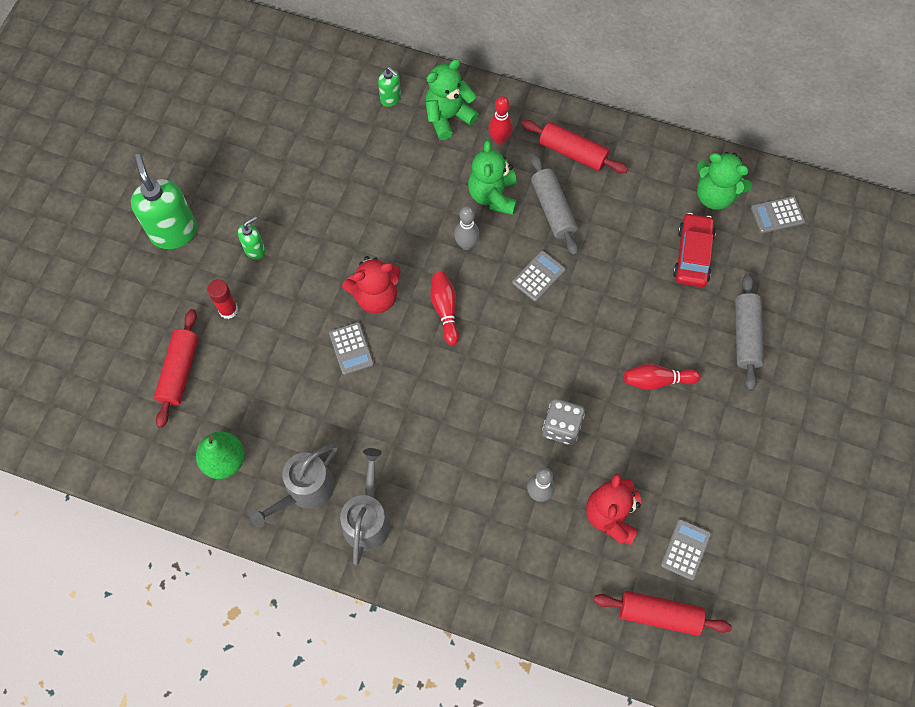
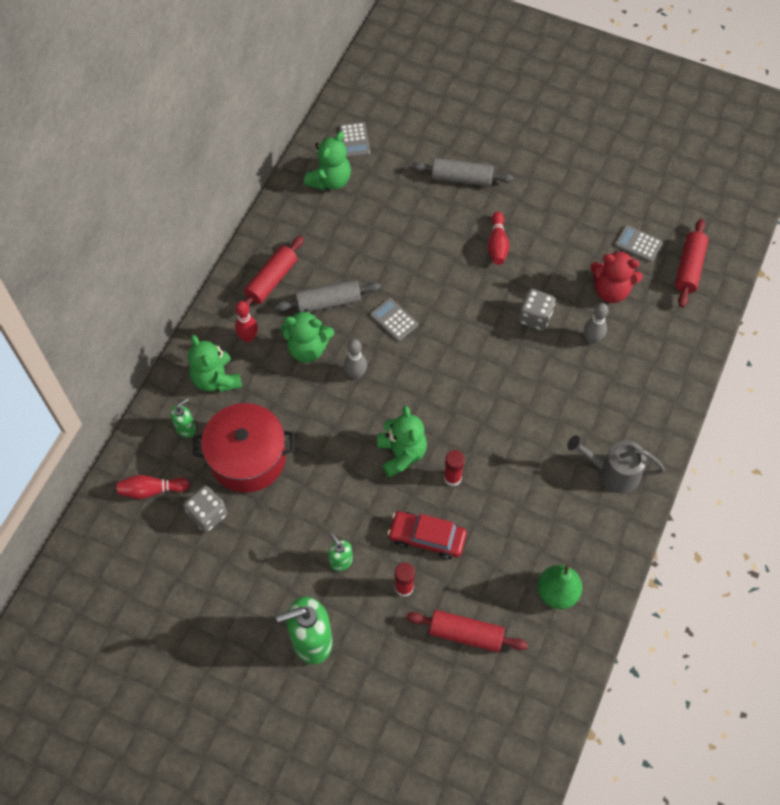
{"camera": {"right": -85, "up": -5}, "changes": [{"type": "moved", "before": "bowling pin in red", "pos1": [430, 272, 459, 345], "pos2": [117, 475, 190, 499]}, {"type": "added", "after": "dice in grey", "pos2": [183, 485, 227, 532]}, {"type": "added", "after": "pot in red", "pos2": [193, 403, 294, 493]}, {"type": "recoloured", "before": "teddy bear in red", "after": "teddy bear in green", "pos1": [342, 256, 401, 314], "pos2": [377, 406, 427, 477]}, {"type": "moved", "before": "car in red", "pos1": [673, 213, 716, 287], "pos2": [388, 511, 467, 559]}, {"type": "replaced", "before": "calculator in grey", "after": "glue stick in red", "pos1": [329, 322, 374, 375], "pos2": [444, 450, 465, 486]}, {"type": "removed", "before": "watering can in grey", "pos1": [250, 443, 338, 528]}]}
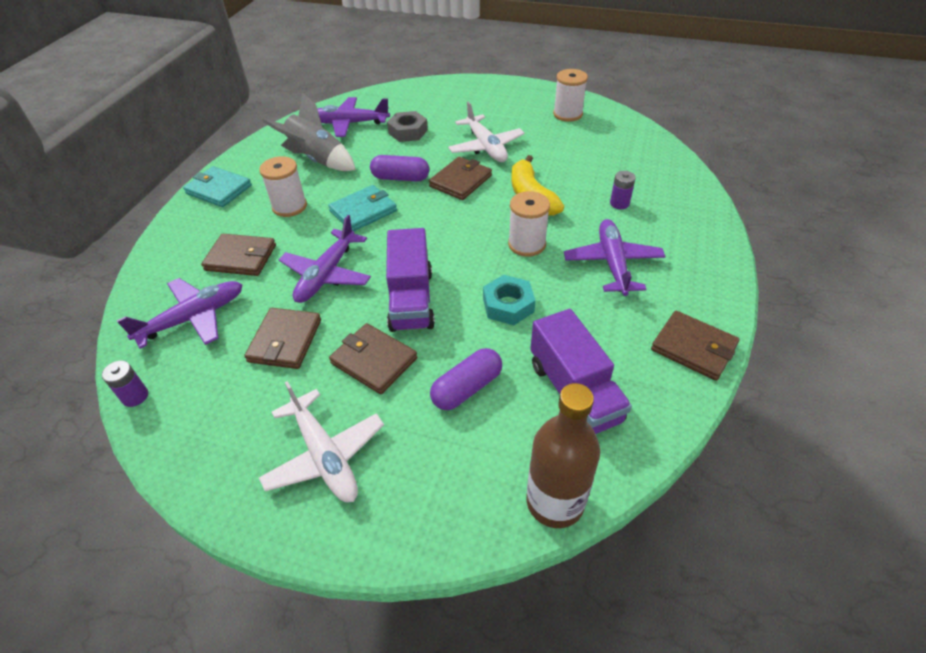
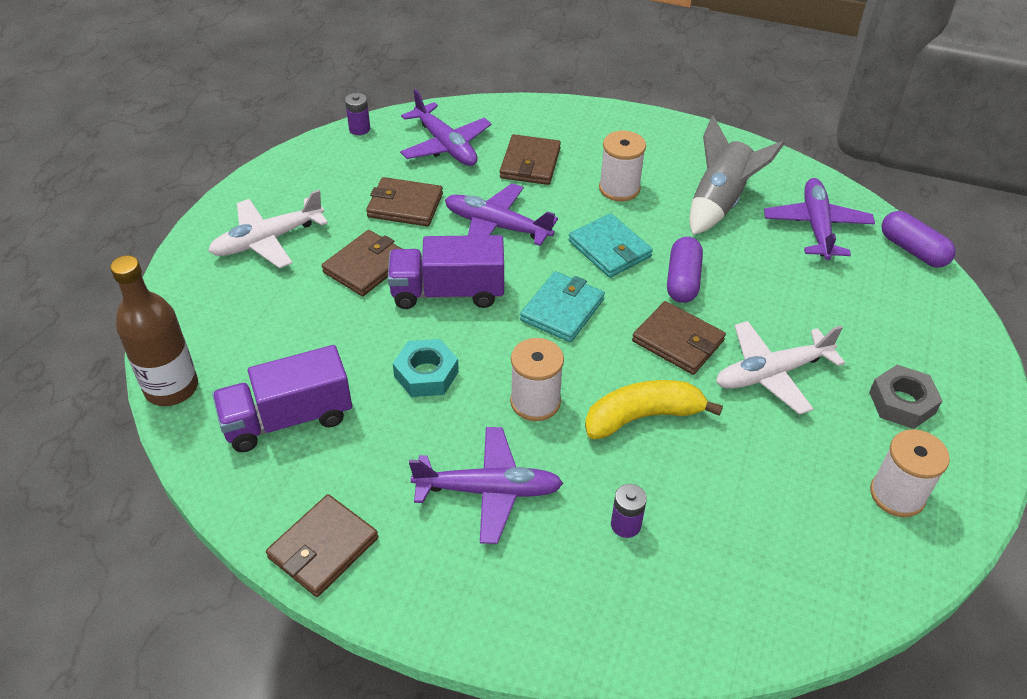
{"camera": {"right": 90, "up": 0}, "changes": [{"type": "moved", "before": "wallet in turquoise", "pos1": [183, 166, 252, 207], "pos2": [520, 271, 605, 342]}, {"type": "moved", "before": "nut in grey", "pos1": [387, 111, 428, 142], "pos2": [869, 365, 942, 429]}, {"type": "moved", "before": "capsule in purple", "pos1": [430, 348, 502, 410], "pos2": [882, 211, 956, 268]}]}
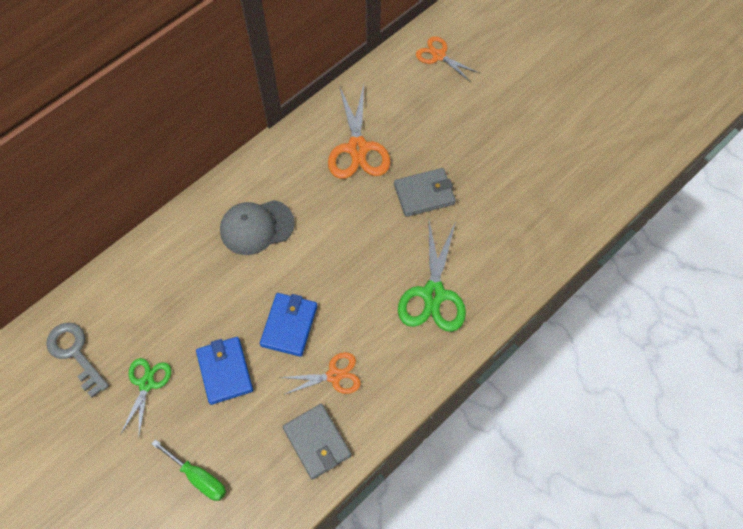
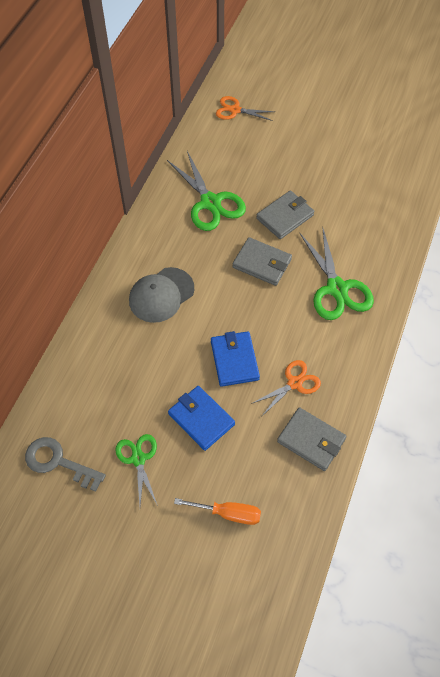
{"camera": {"right": -25, "up": -5}, "changes": [{"type": "recoloured", "before": "scissors in orange", "after": "scissors in green", "pos1": [328, 85, 390, 179], "pos2": [167, 151, 246, 231]}, {"type": "recoloured", "before": "screwdriver in green", "after": "screwdriver in orange", "pos1": [152, 439, 226, 501], "pos2": [174, 498, 261, 525]}, {"type": "added", "after": "wallet in grey", "pos2": [232, 237, 292, 286]}]}
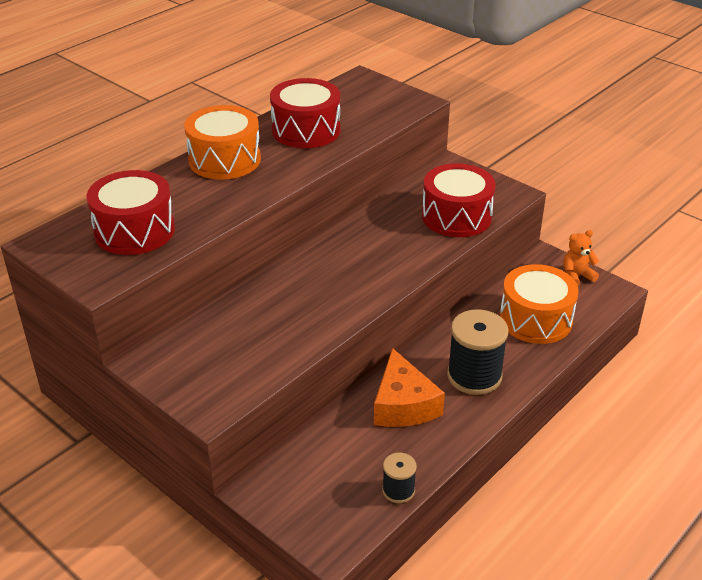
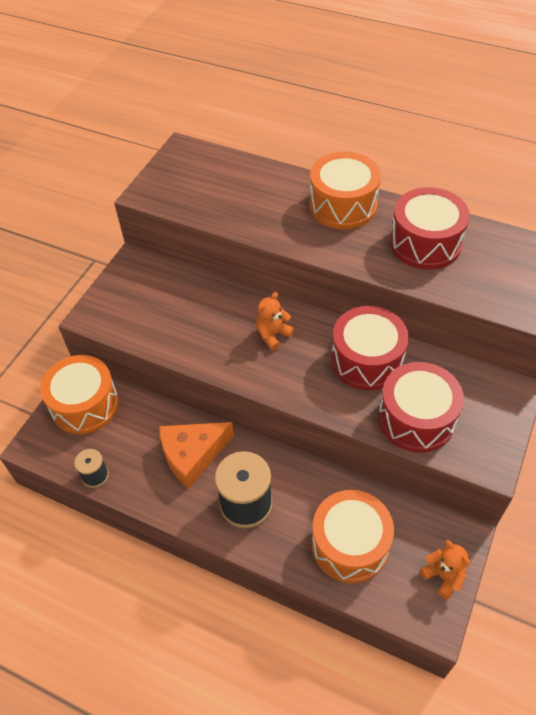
{"camera": {"right": 75, "up": 15}, "changes": [{"type": "added", "after": "drum in orange", "pos2": [40, 355, 119, 434]}, {"type": "added", "after": "teddy bear in orange", "pos2": [256, 292, 294, 351]}, {"type": "moved", "before": "drum in red", "pos1": [87, 170, 175, 255], "pos2": [331, 306, 409, 390]}]}
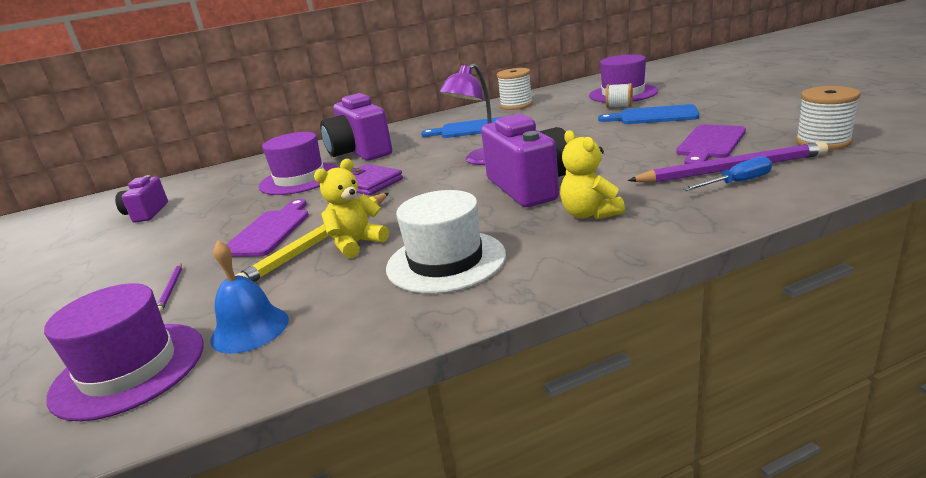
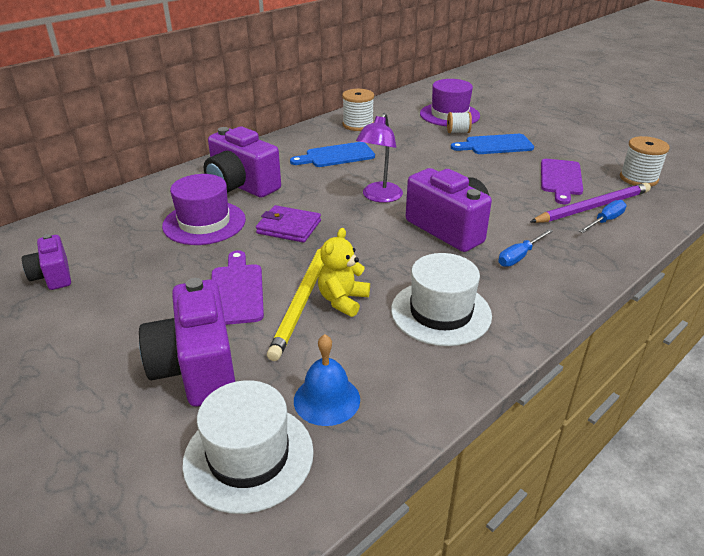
{"camera": {"right": -25, "up": 10}, "changes": [{"type": "replaced", "before": "pencil in purple", "after": "camera in purple", "pos1": [157, 263, 182, 313], "pos2": [139, 278, 235, 407]}, {"type": "recoloured", "before": "hat in purple", "after": "hat in white", "pos1": [44, 283, 203, 421], "pos2": [182, 380, 314, 514]}, {"type": "replaced", "before": "teddy bear in yellow", "after": "screwdriver in blue", "pos1": [560, 130, 625, 220], "pos2": [498, 229, 553, 267]}]}
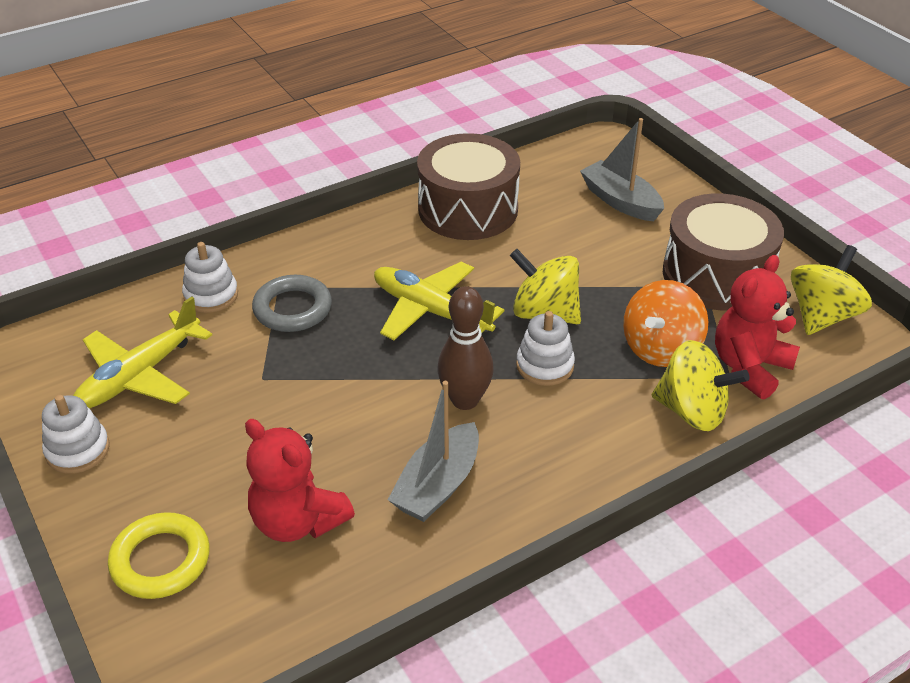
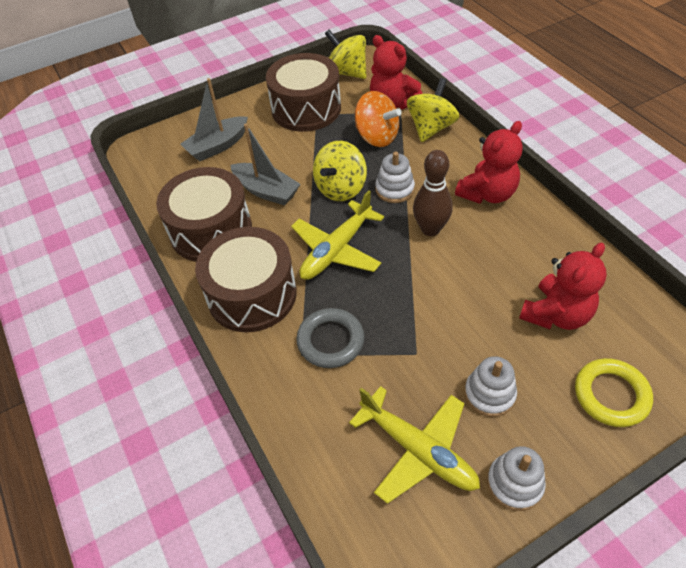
{"camera": {"right": -85, "up": 10}, "changes": [{"type": "added", "after": "drum in brown", "pos2": [195, 227, 297, 332]}, {"type": "moved", "before": "boat in grey", "pos1": [388, 381, 479, 522], "pos2": [231, 124, 300, 206]}, {"type": "added", "after": "teddy bear in red", "pos2": [455, 121, 523, 204]}, {"type": "moved", "before": "stacking toy in white", "pos1": [182, 242, 238, 313], "pos2": [464, 356, 517, 417]}]}
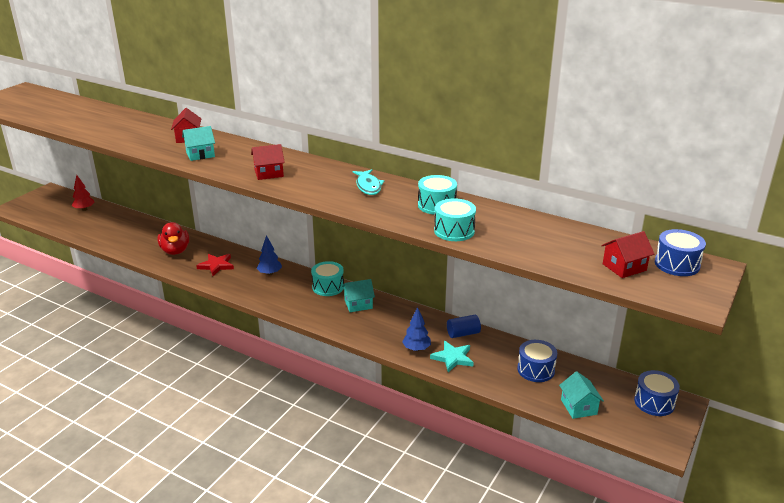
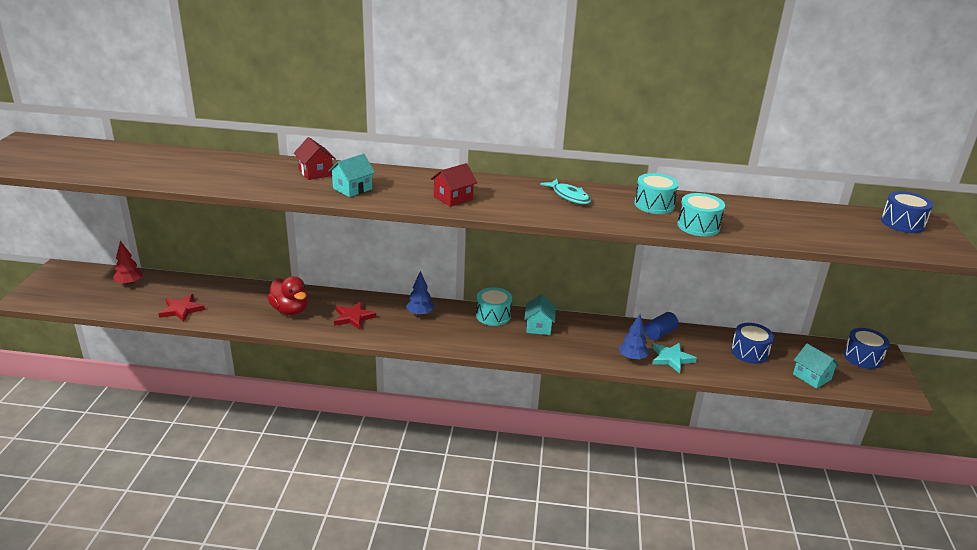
{"camera": {"right": -25, "up": 0}, "changes": [{"type": "added", "after": "star in red", "pos2": [158, 294, 205, 322]}, {"type": "turned", "before": "house in turquoise", "pos1": [342, 279, 375, 312], "pos2": [524, 294, 556, 335], "turn": -45}, {"type": "removed", "before": "house in red", "pos1": [601, 231, 654, 278]}]}
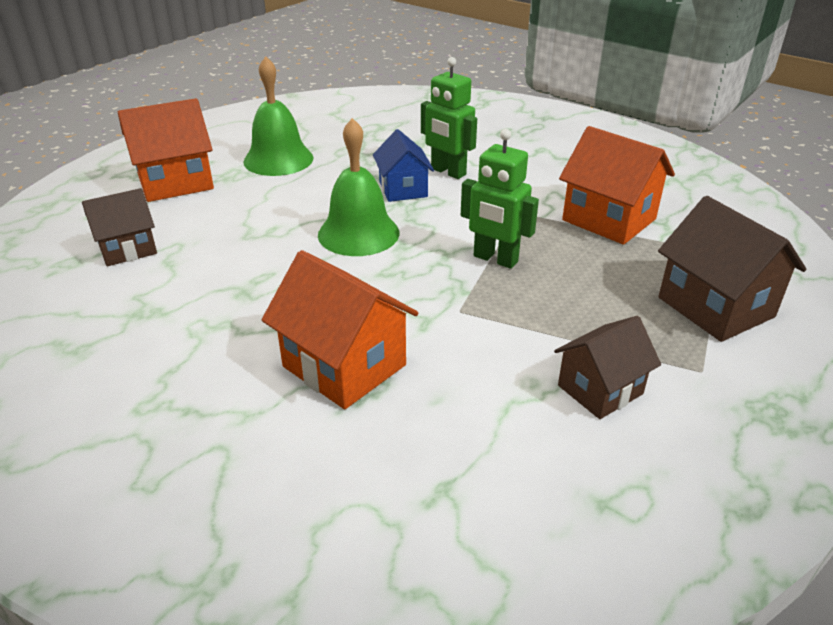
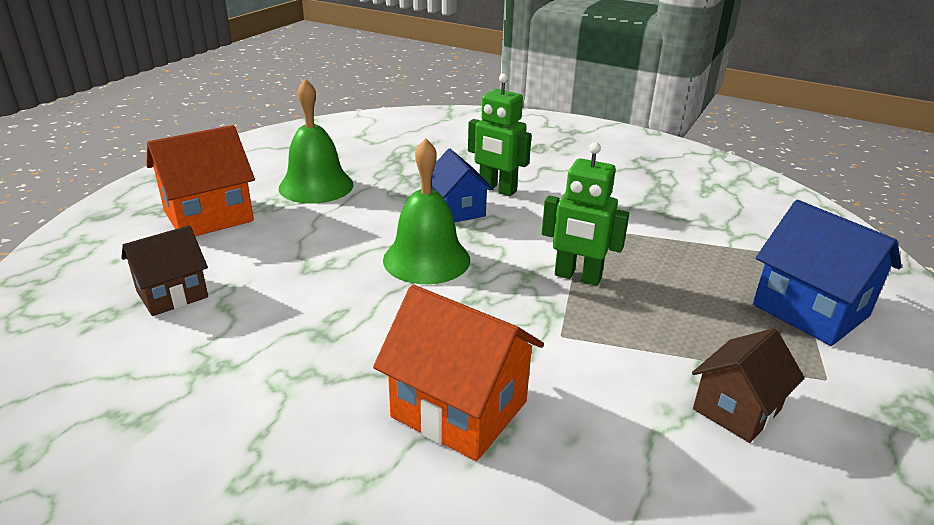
{"camera": {"right": -10, "up": -5}, "changes": [{"type": "recoloured", "before": "house in brown", "after": "house in blue", "pos1": [658, 196, 806, 342], "pos2": [753, 200, 902, 346]}, {"type": "removed", "before": "house in orange", "pos1": [559, 126, 675, 245]}]}
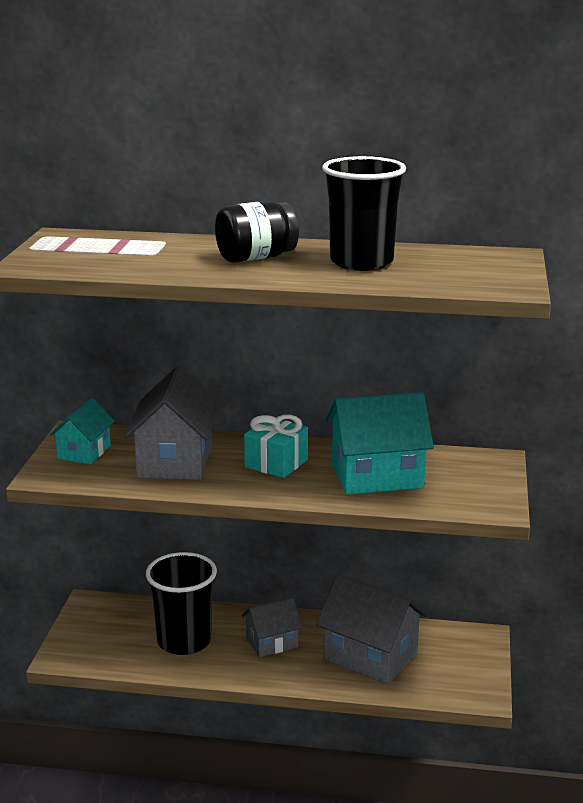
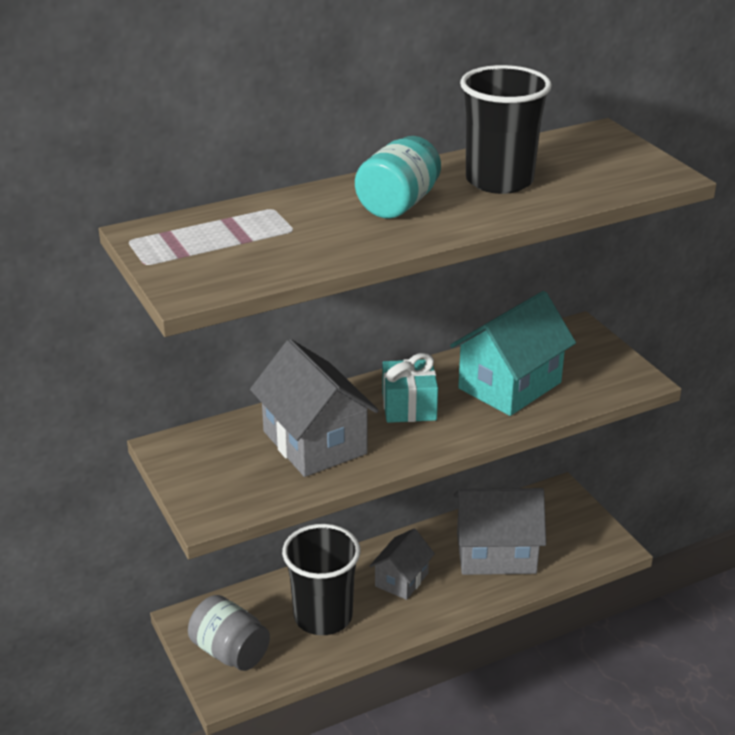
{"camera": {"right": -35, "up": 10}, "changes": [{"type": "added", "after": "jar in grey", "pos2": [188, 595, 270, 671]}, {"type": "recoloured", "before": "jar in black", "after": "jar in turquoise", "pos1": [215, 201, 299, 263], "pos2": [355, 136, 441, 219]}, {"type": "removed", "before": "house in turquoise", "pos1": [49, 398, 115, 464]}]}
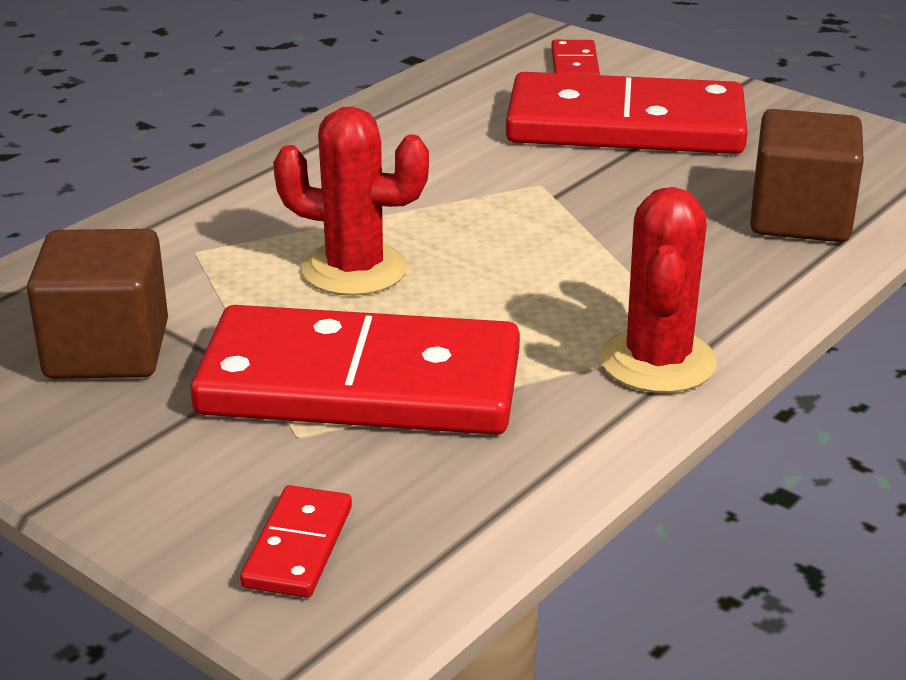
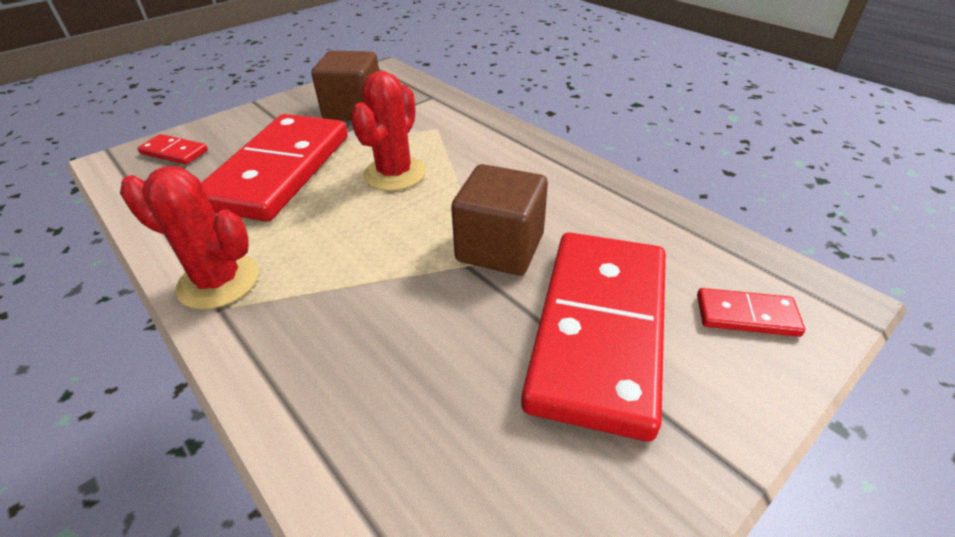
{"camera": {"right": 100, "up": 10}, "changes": [{"type": "moved", "before": "cube in brown", "pos1": [750, 109, 864, 242], "pos2": [451, 164, 548, 276]}]}
